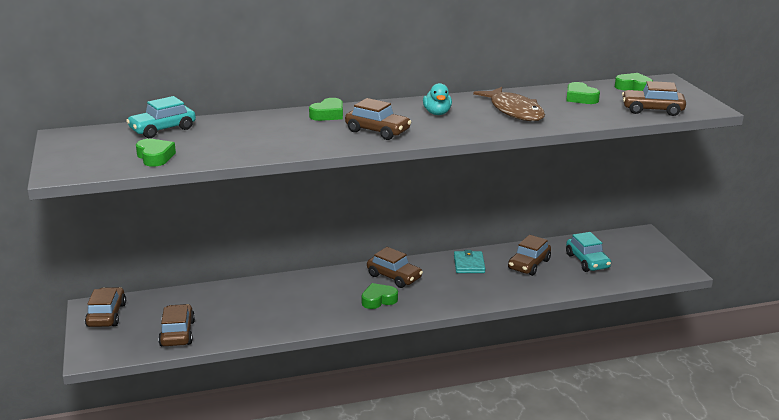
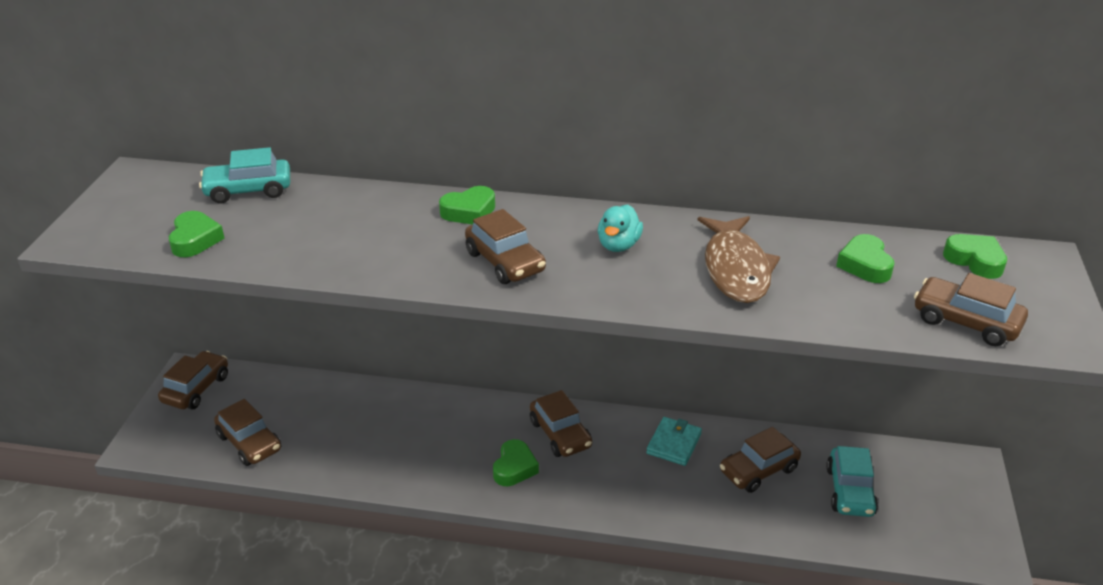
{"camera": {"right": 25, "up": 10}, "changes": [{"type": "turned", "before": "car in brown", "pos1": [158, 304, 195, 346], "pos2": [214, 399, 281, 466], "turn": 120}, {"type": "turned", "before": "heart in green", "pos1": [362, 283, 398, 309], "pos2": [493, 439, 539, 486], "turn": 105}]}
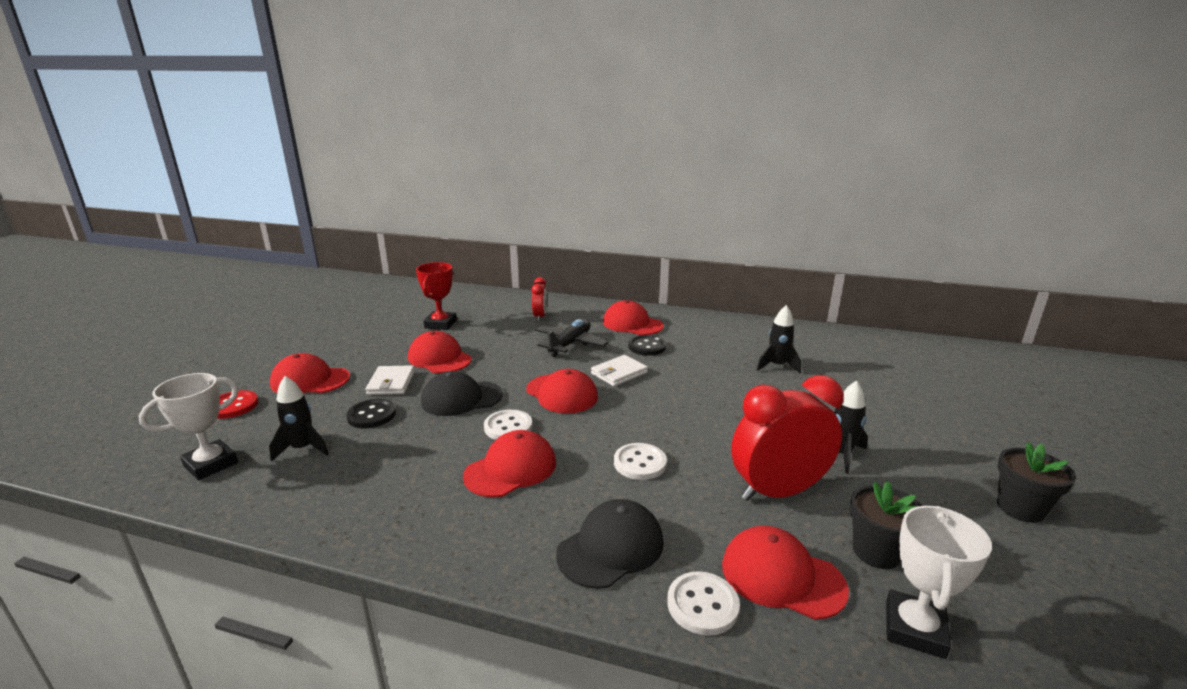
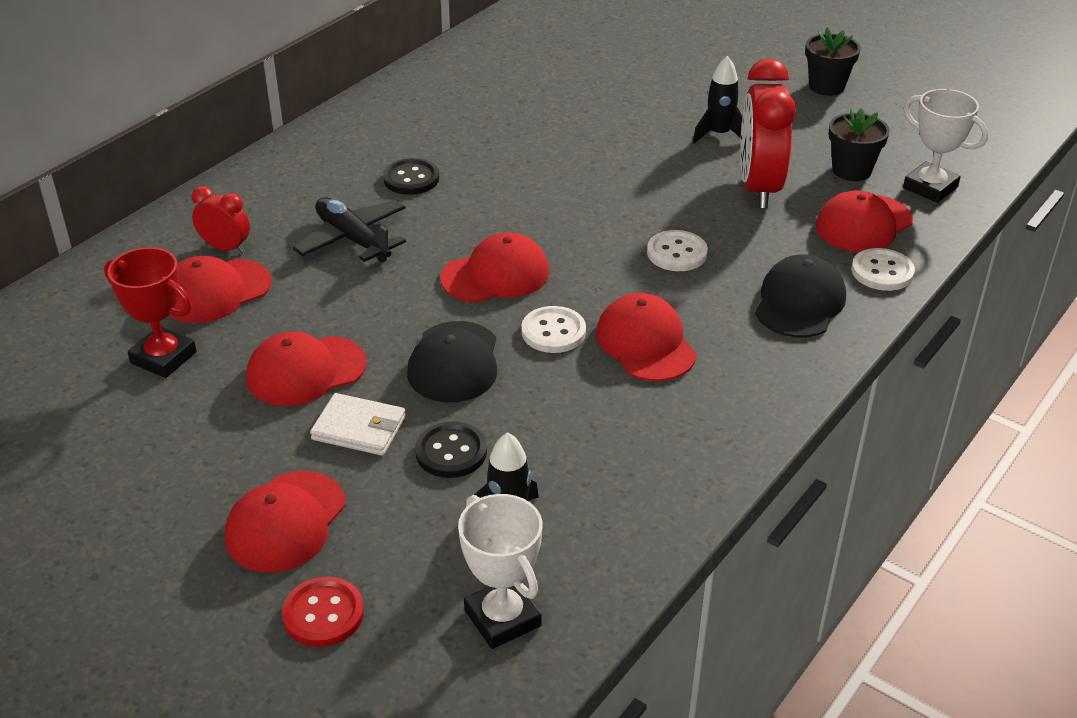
{"camera": {"right": -70, "up": 15}, "changes": [{"type": "moved", "before": "cap in red", "pos1": [603, 300, 664, 335], "pos2": [169, 256, 272, 323]}, {"type": "turned", "before": "cap in black", "pos1": [556, 499, 663, 589], "pos2": [755, 254, 846, 337], "turn": 45}, {"type": "removed", "before": "wallet in white", "pos1": [591, 355, 648, 386]}, {"type": "removed", "before": "rocket in black", "pos1": [757, 305, 801, 374]}]}
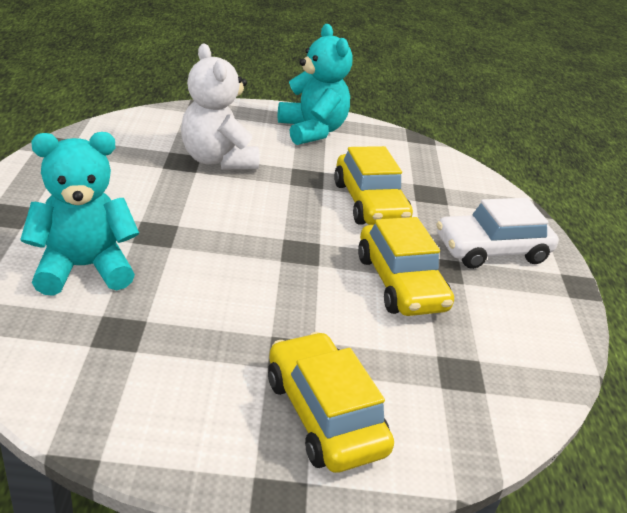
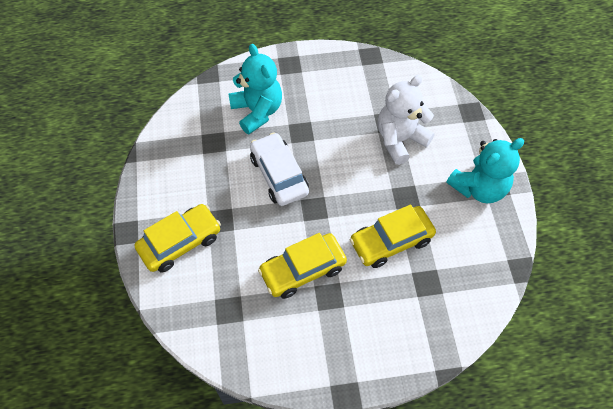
{"camera": {"right": 85, "up": 25}, "changes": [{"type": "moved", "before": "car in white", "pos1": [436, 198, 559, 269], "pos2": [250, 132, 309, 206]}]}
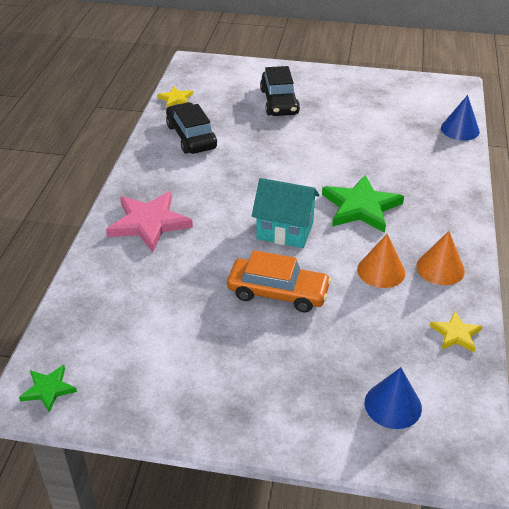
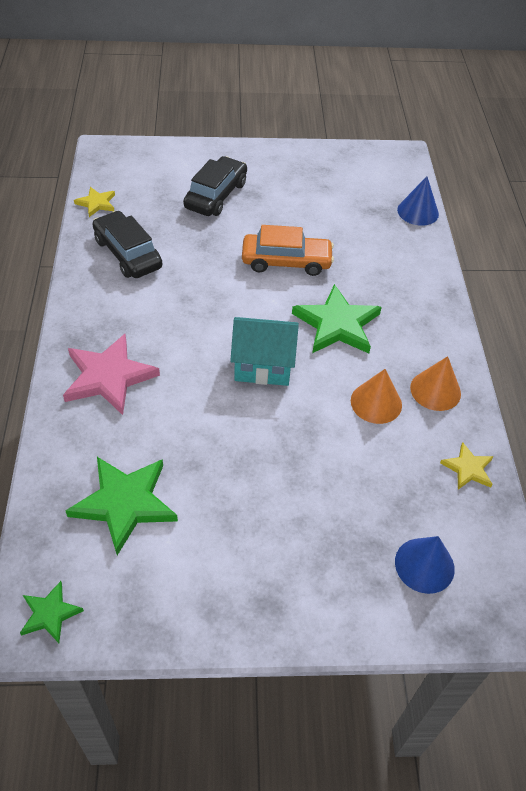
{"camera": {"right": -15, "up": 10}, "changes": [{"type": "added", "after": "star in green", "pos2": [65, 457, 178, 555]}, {"type": "turned", "before": "car in black", "pos1": [260, 66, 300, 116], "pos2": [183, 156, 247, 216], "turn": -135}, {"type": "moved", "before": "car in orange", "pos1": [227, 250, 331, 312], "pos2": [242, 225, 334, 276]}]}
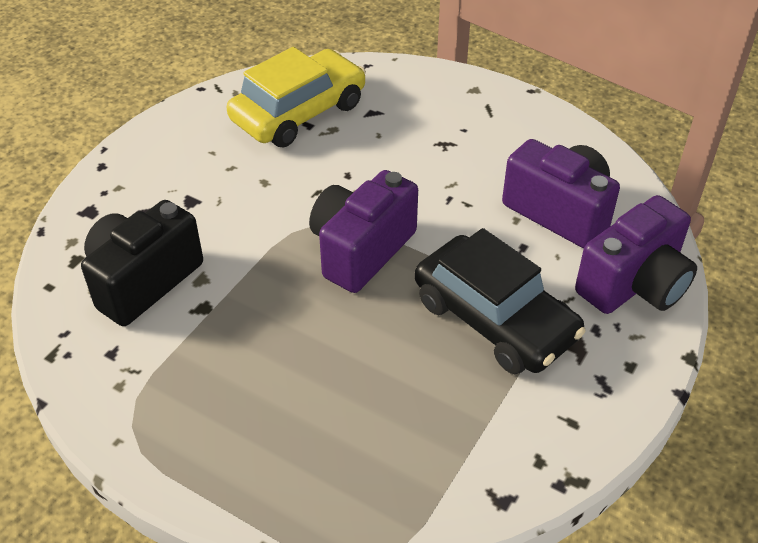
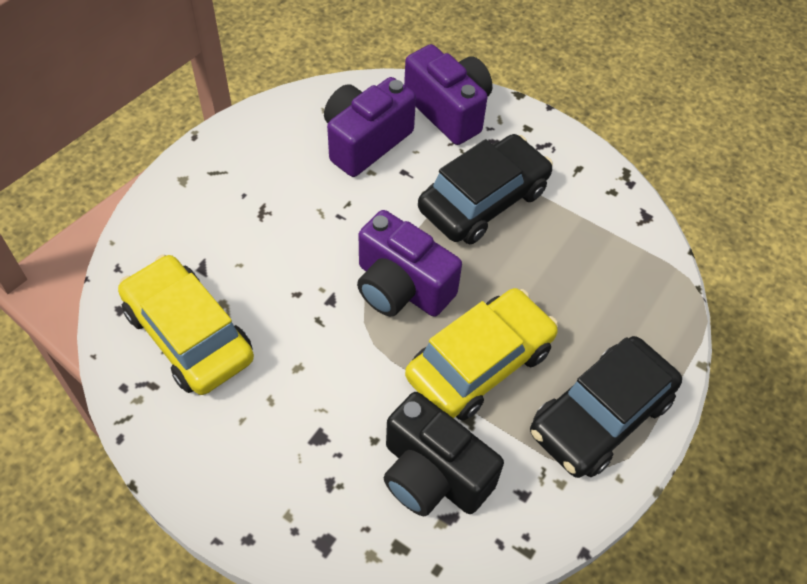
{"camera": {"right": -90, "up": 10}, "changes": [{"type": "added", "after": "car in yellow", "pos2": [405, 288, 558, 421]}, {"type": "added", "after": "car in black", "pos2": [530, 336, 682, 478]}]}
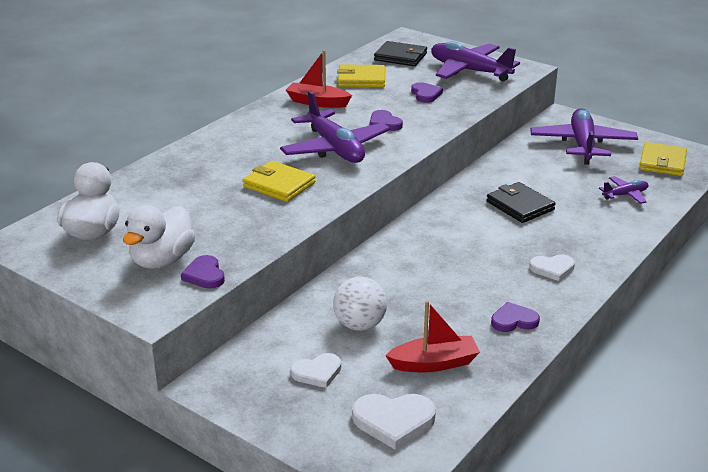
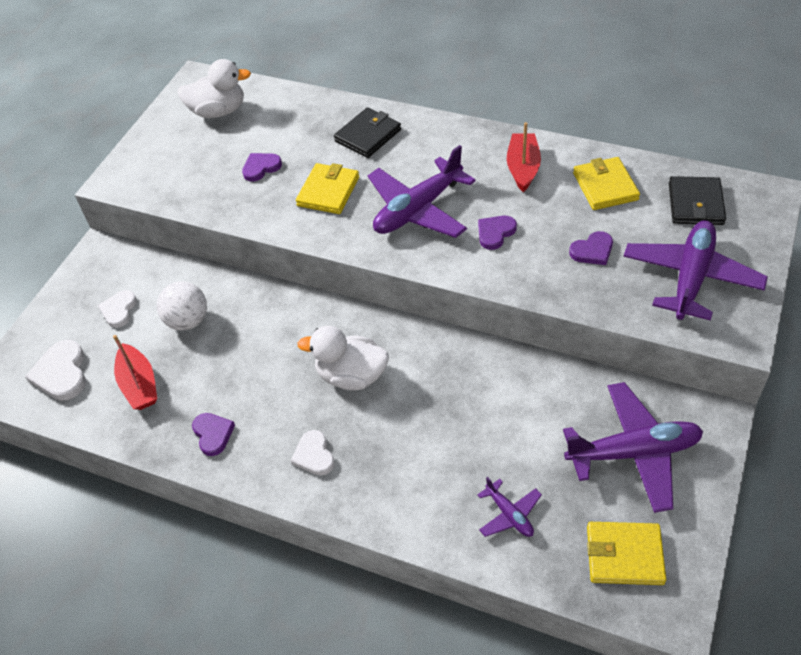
{"camera": {"right": 80, "up": 20}, "changes": [{"type": "turned", "before": "heart in white", "pos1": [291, 353, 341, 388], "pos2": [98, 290, 137, 328], "turn": 45}, {"type": "moved", "before": "heart in purple", "pos1": [181, 255, 225, 289], "pos2": [242, 153, 282, 182]}, {"type": "moved", "before": "duck in white", "pos1": [123, 205, 195, 269], "pos2": [297, 326, 389, 391]}, {"type": "moved", "before": "wallet in black", "pos1": [486, 182, 556, 223], "pos2": [334, 107, 401, 158]}]}
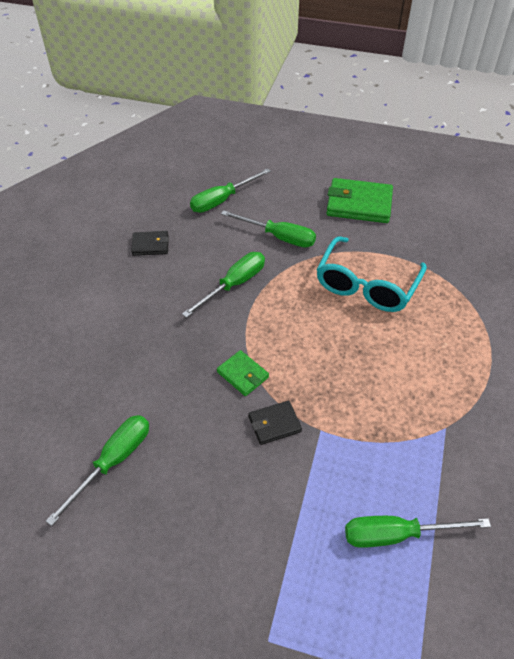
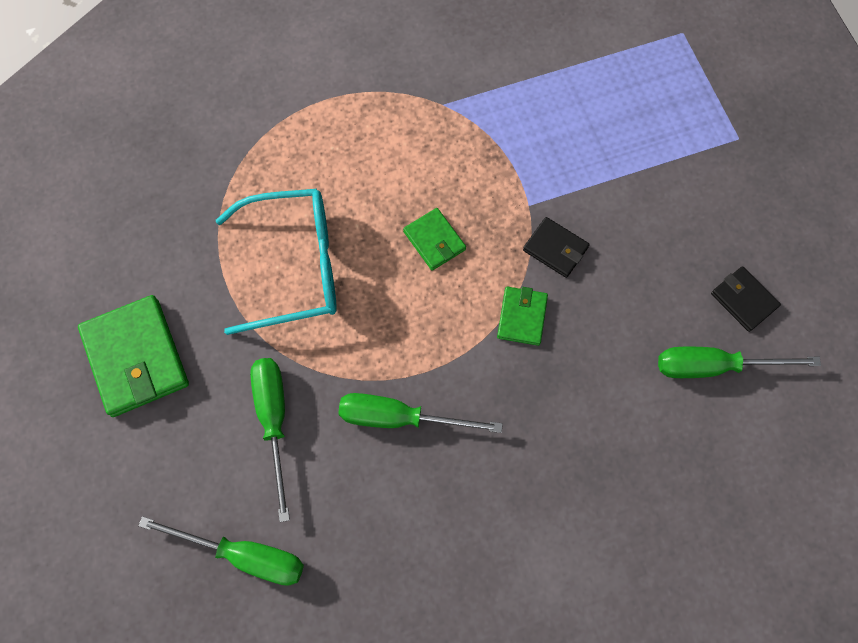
{"camera": {"right": -125, "up": 20}, "changes": [{"type": "added", "after": "wallet in green", "pos2": [403, 208, 466, 271]}, {"type": "moved", "before": "wallet in black", "pos1": [131, 231, 169, 256], "pos2": [711, 266, 781, 332]}, {"type": "removed", "before": "screwdriver in green", "pos1": [345, 516, 491, 548]}]}
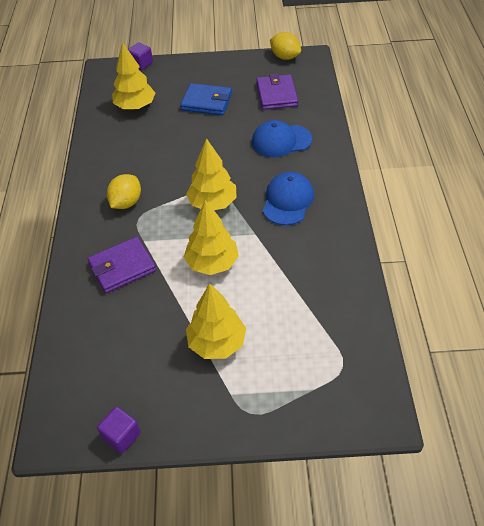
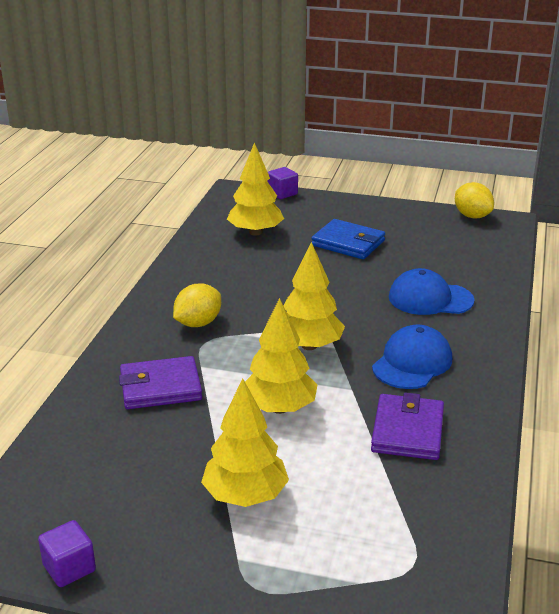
{"camera": {"right": 15, "up": -20}, "changes": [{"type": "moved", "before": "wallet in purple", "pos1": [256, 73, 298, 110], "pos2": [371, 393, 444, 460]}]}
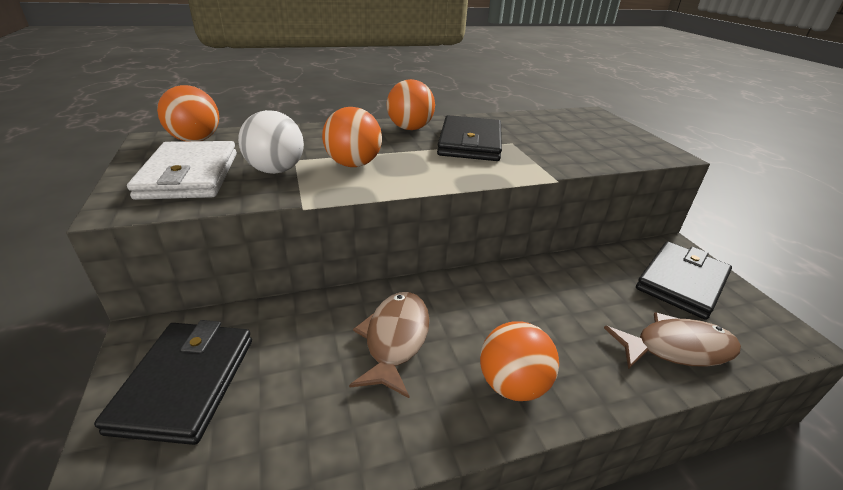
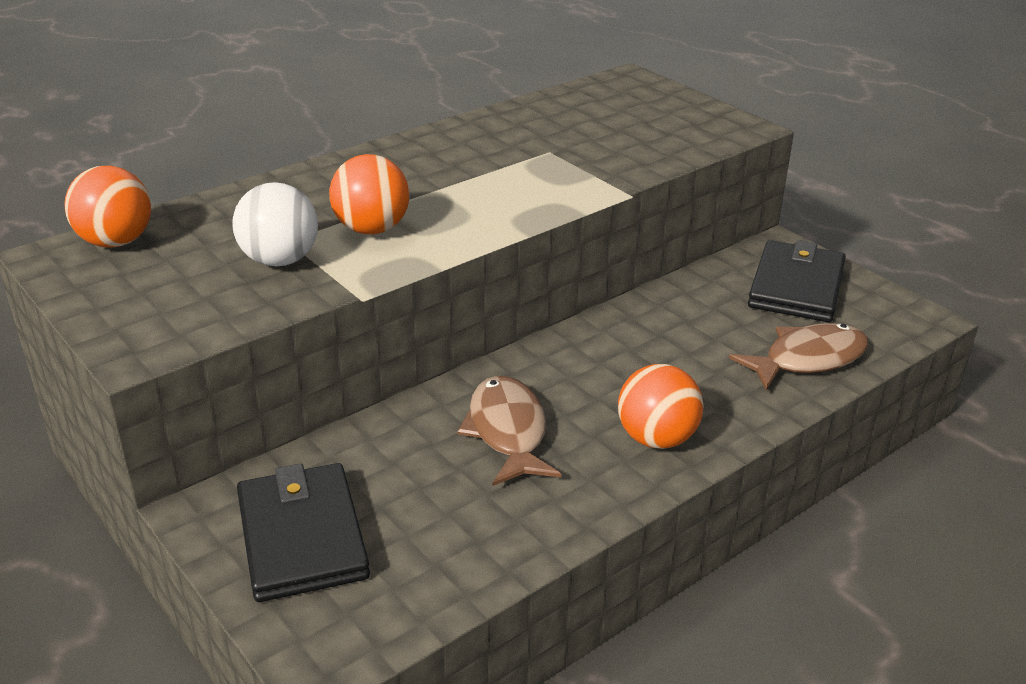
{"camera": {"right": -20, "up": 0}, "changes": [{"type": "removed", "before": "wallet in white", "pos1": [127, 141, 237, 200]}, {"type": "removed", "before": "ball in orange", "pos1": [387, 79, 435, 130]}, {"type": "removed", "before": "wallet in black", "pos1": [437, 115, 502, 161]}]}
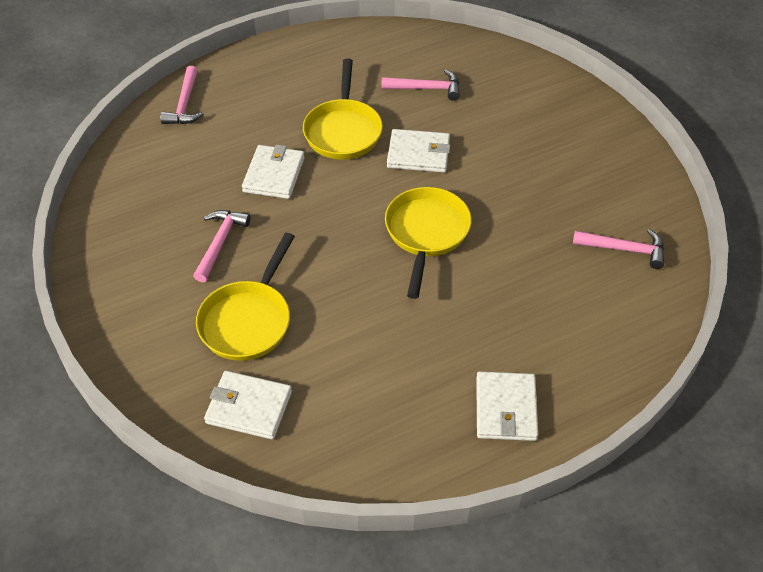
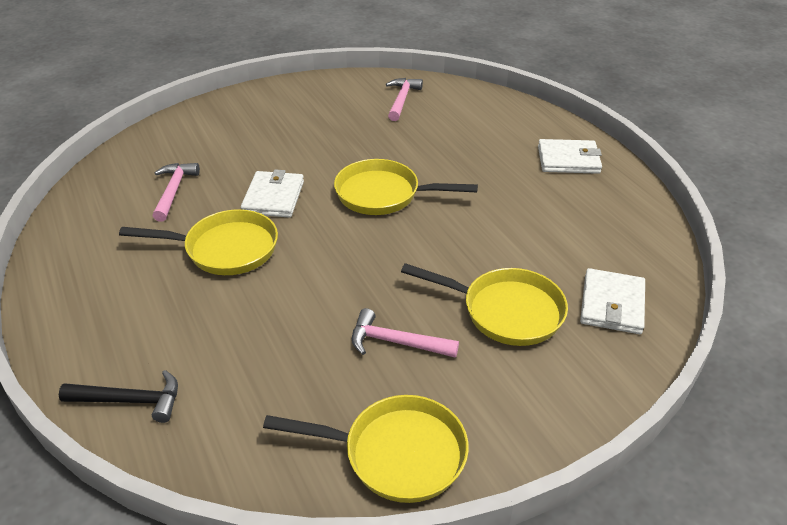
{"camera": {"right": -90, "up": -10}, "changes": [{"type": "recoloured", "before": "hammer in pink", "after": "hammer in black", "pos1": [160, 66, 203, 124], "pos2": [59, 370, 178, 423]}, {"type": "added", "after": "pan in yellow", "pos2": [263, 395, 469, 503]}, {"type": "removed", "before": "wallet in white", "pos1": [242, 144, 305, 199]}]}
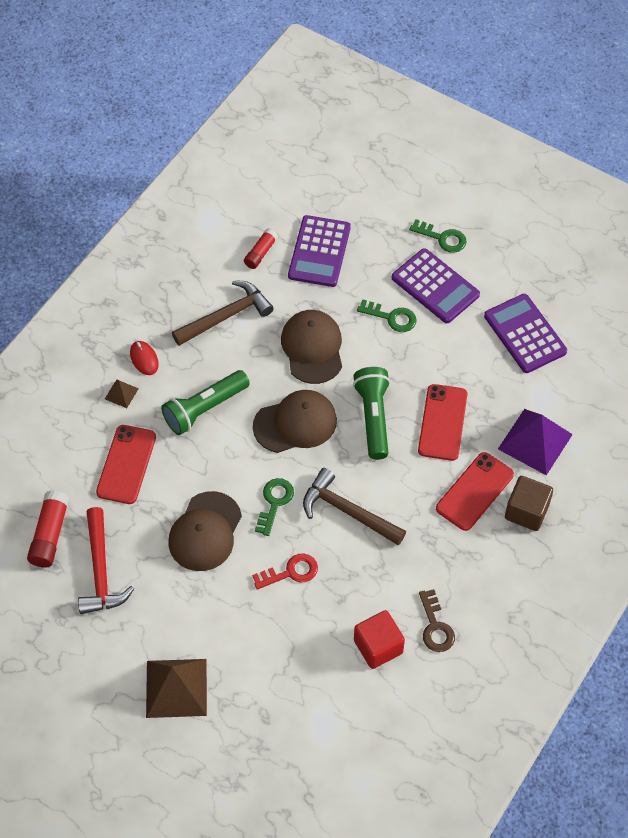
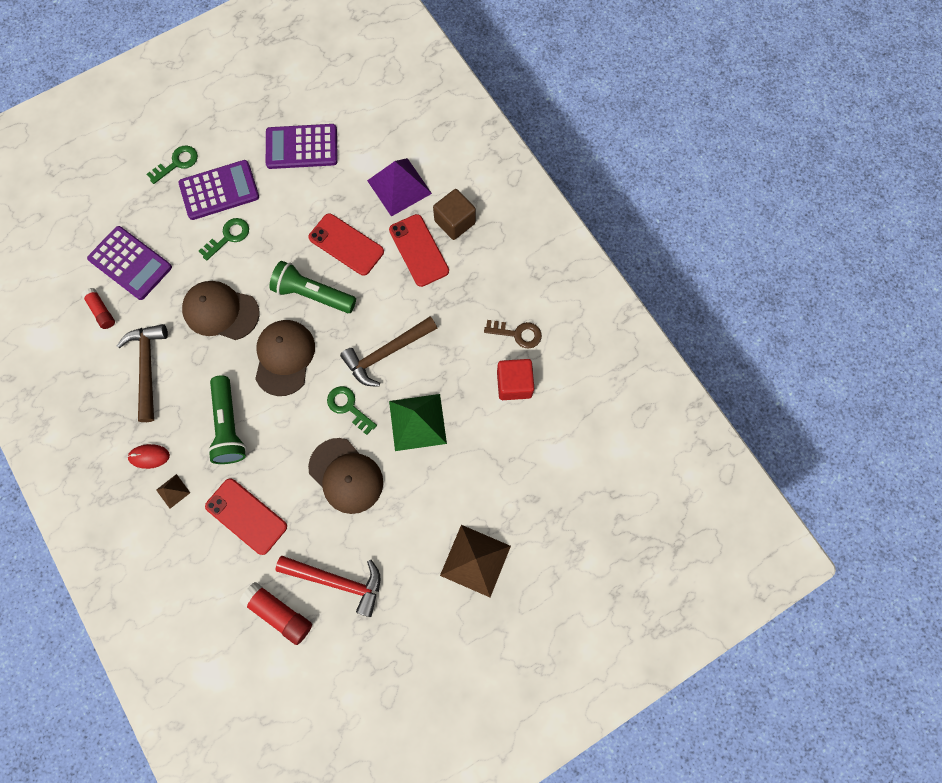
{"camera": {"right": -65, "up": 15}, "changes": [{"type": "replaced", "before": "key in red", "after": "pyramid in green", "pos1": [252, 553, 318, 590], "pos2": [389, 394, 447, 451]}]}
